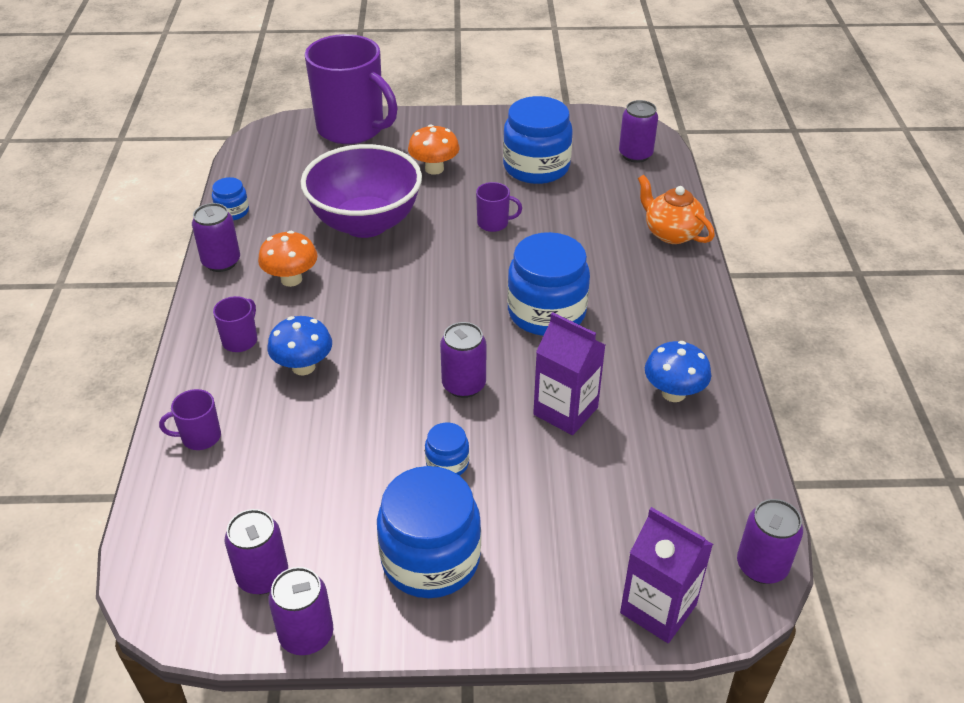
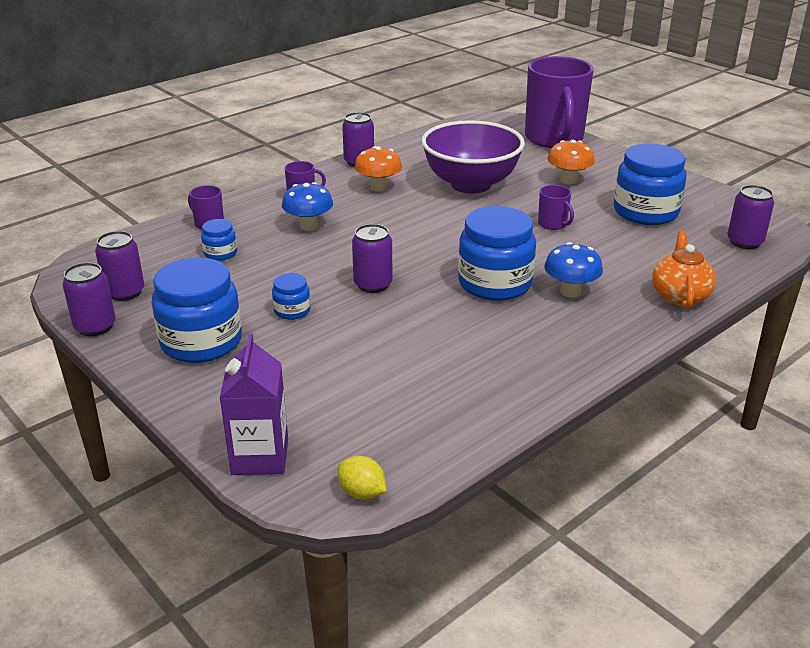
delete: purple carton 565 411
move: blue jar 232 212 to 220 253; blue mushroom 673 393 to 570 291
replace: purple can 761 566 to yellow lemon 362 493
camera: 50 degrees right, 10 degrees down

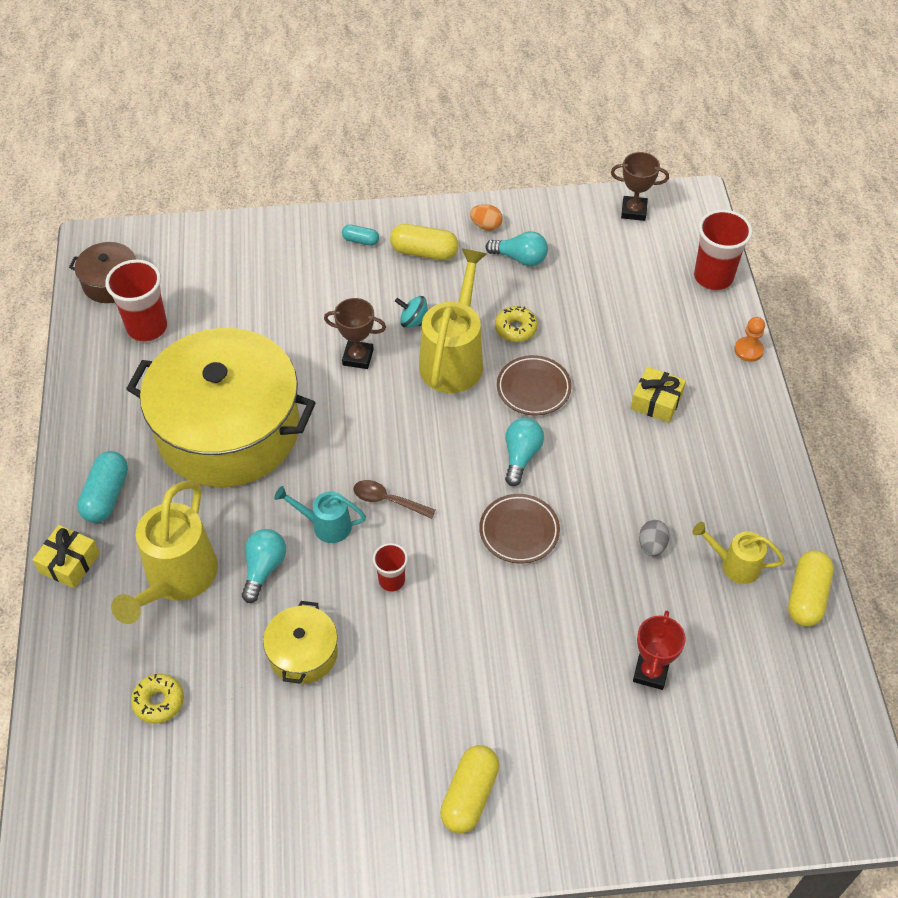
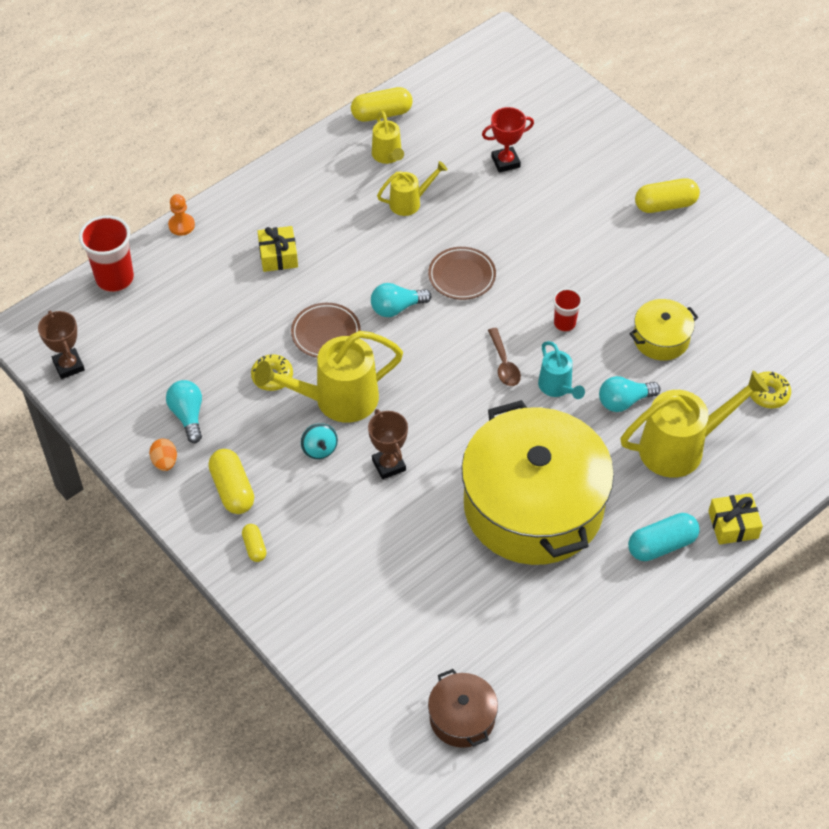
delete: red cup 147 327
replace: grey egg 652 545 to yellow watering can 410 202
recolor: turquoise capsule 360 240 to yellow capsule 254 547
camera: 125 degrees left, 0 degrees up

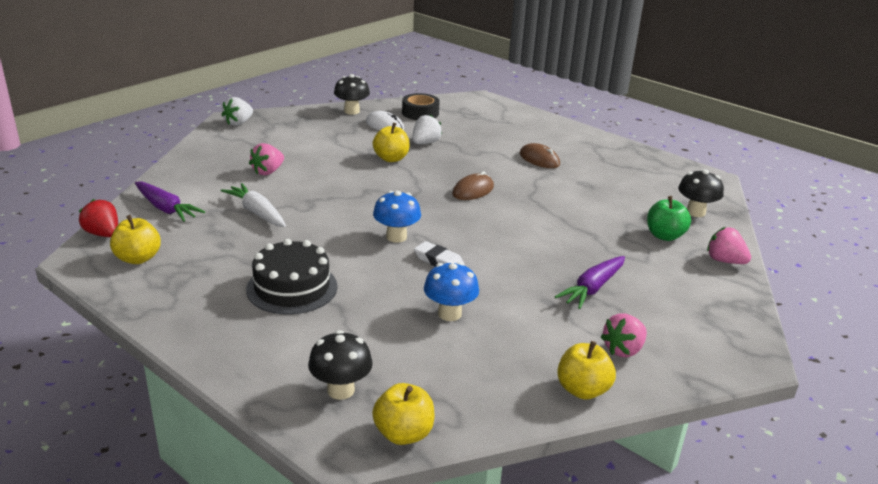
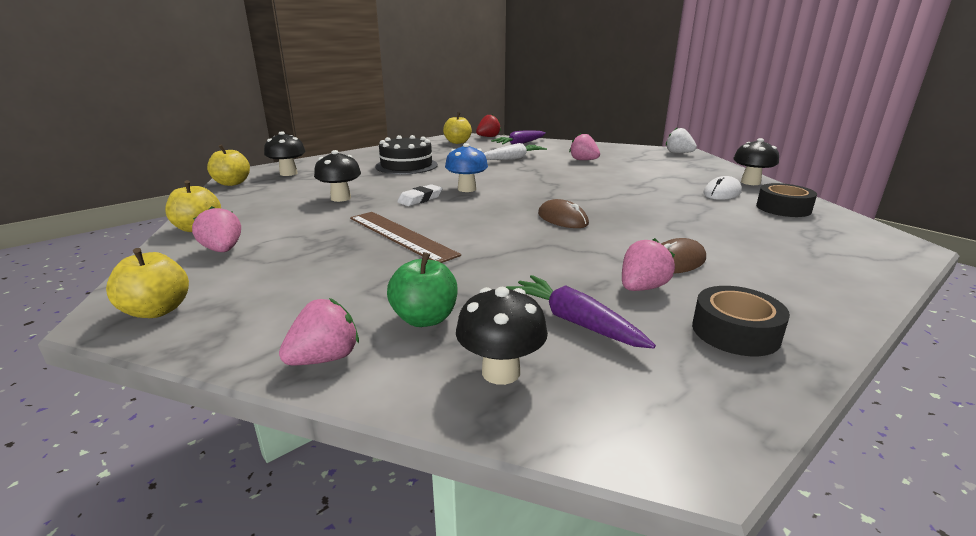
delete: white strawberry 425 143
insert: brown ruler 400 236; pink strawberry 642 288; black tape 735 332
move: yellow apple 391 158 to 157 310; purple carrot 592 288 to 575 322
recolor: blue mushroom 449 314 to black mushroom 341 198
camera: 100 degrees right, 5 degrees down

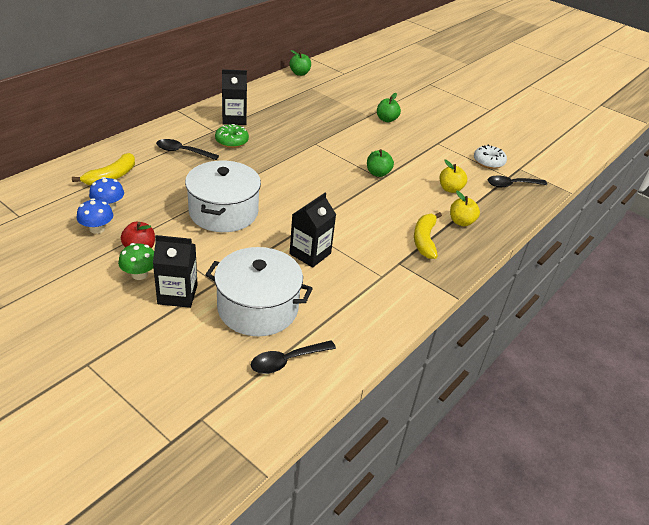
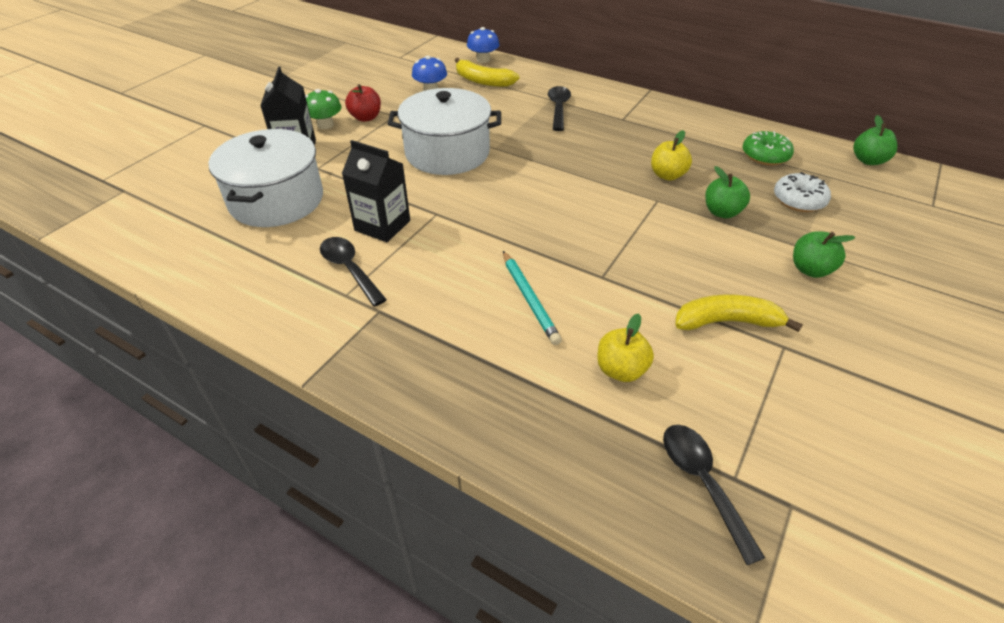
delete: black carton 234 119
insert: turquoise pencil 529 299
move: black spoon 287 361 to 349 269; blue mushroom 97 229 to 483 60; yellow apple 461 222 to 667 175; yellow banana 424 240 to 727 322; green apple 378 173 to 722 212; green donut 231 141 to 765 156; white donut 488 162 to 798 200
camera: 85 degrees right, 5 degrees up

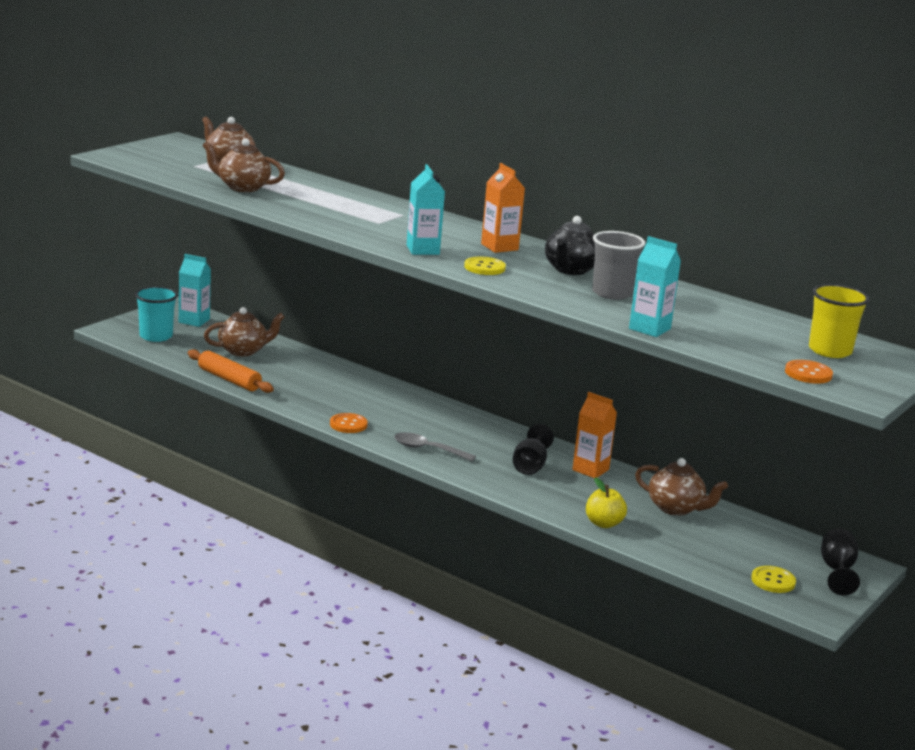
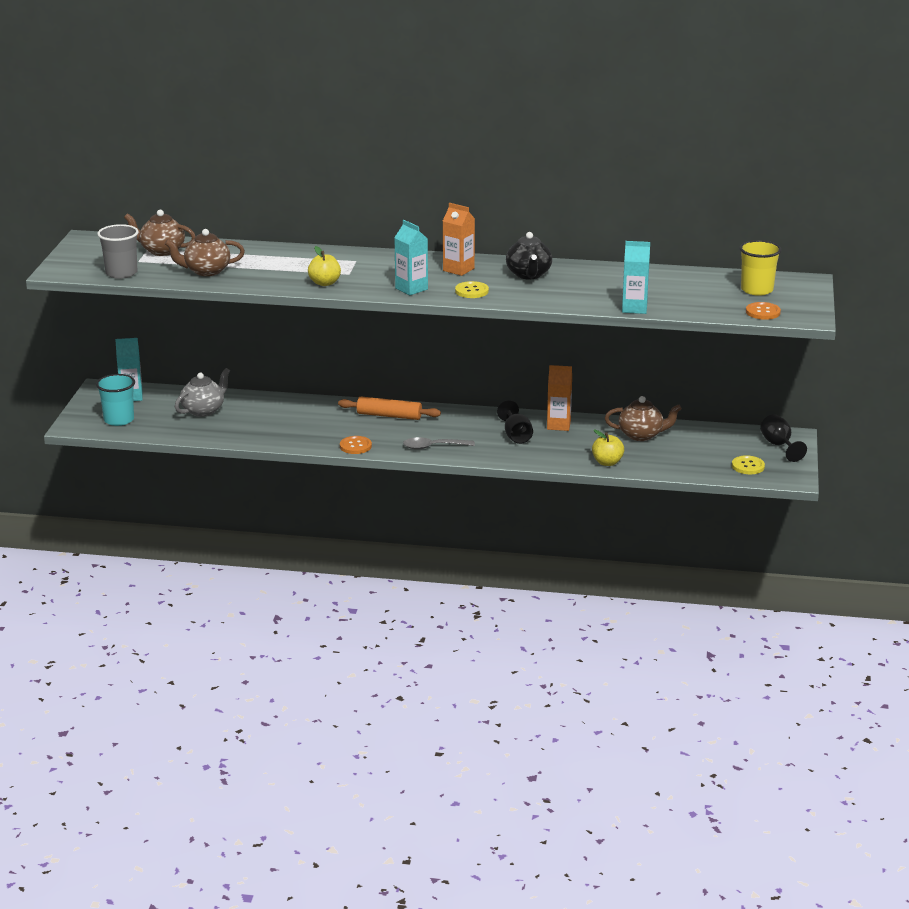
insert: yellow apple 324 283
move: grey cup 612 293 to 121 273; orange rolling pin 229 379 to 389 415
recolor: brown teapot 243 351 to grey teapot 203 410
camera: 25 degrees left, 5 degrees up

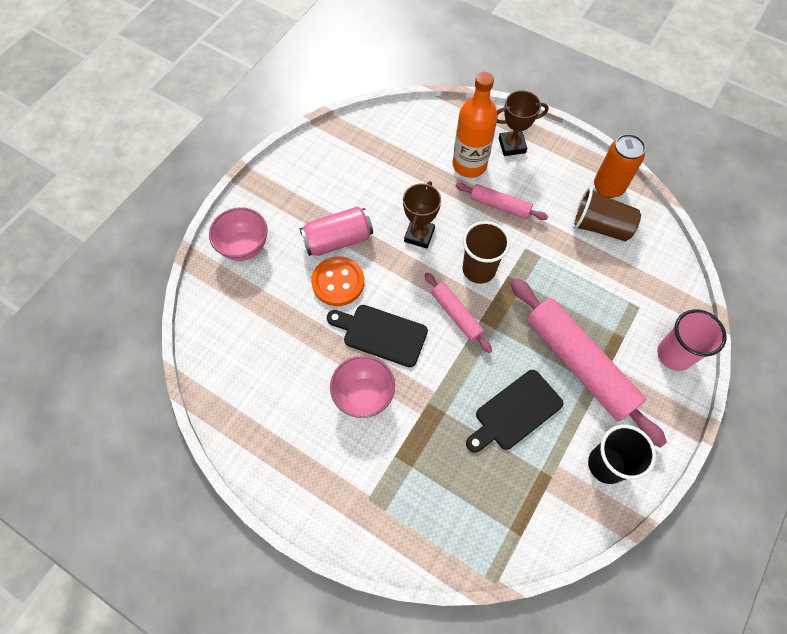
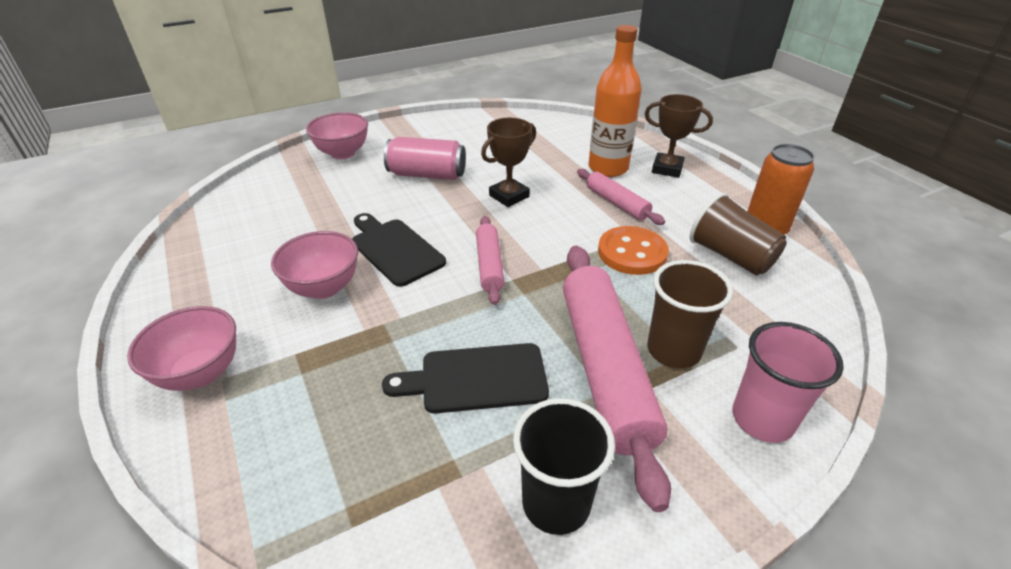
insert: pink bowl 200 373
move: orange button 338 282 to 632 253; brown cup 479 269 to 673 350
camera: 30 degrees right, 25 degrees down

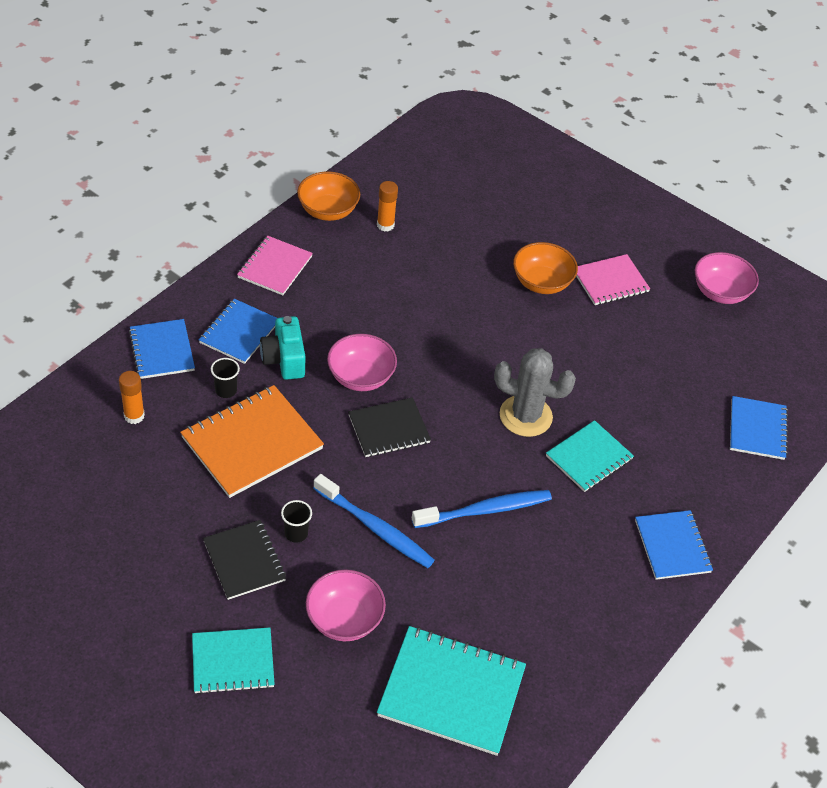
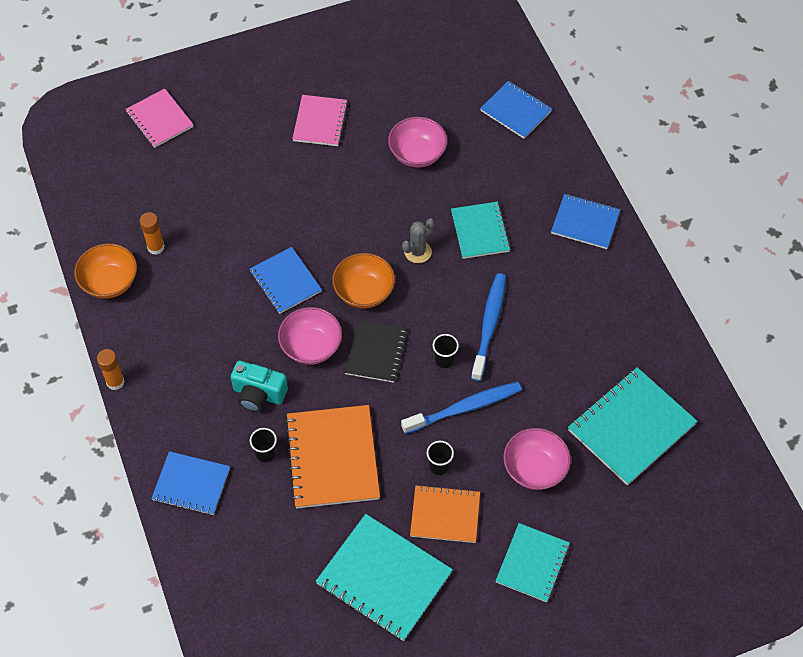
insert: turquoise notebook 384 578; black cup 444 360
move: orange glue stick 134 416 to 115 382; pink notebook 275 267 to 159 119; blue notebook 239 333 to 285 281; orange bowl 541 282 to 364 292; pink bowl 720 292 to 417 154
recolor: black notebook 244 561 to orange notebook 445 515
resize: grey cactus 525 416 = 417 252 x0.59
camera: 55 degrees left, 10 degrees up

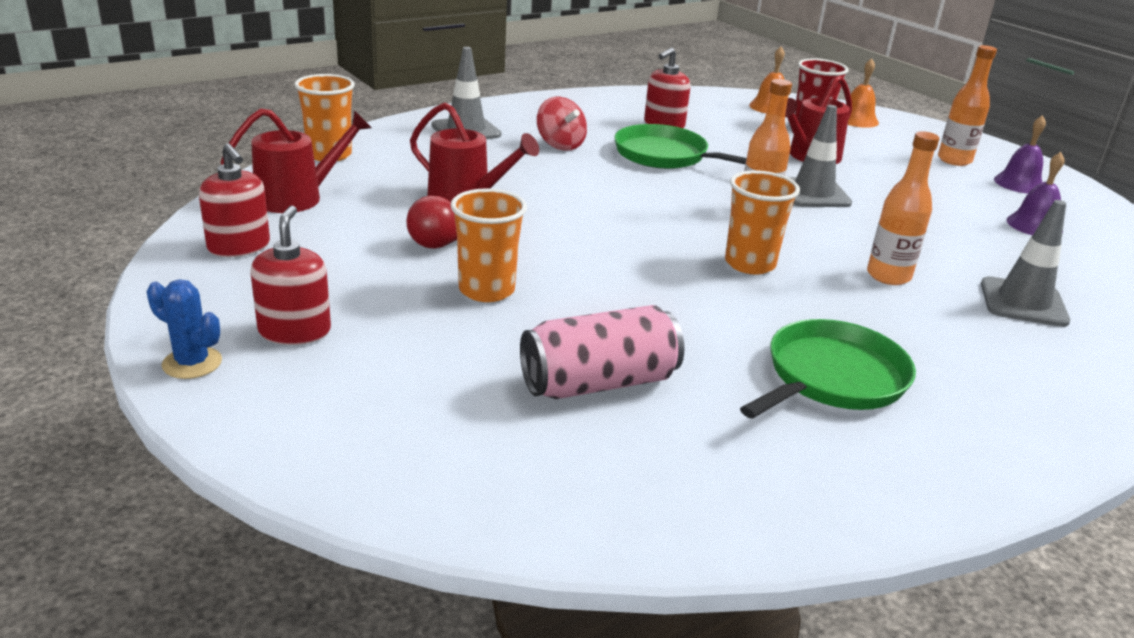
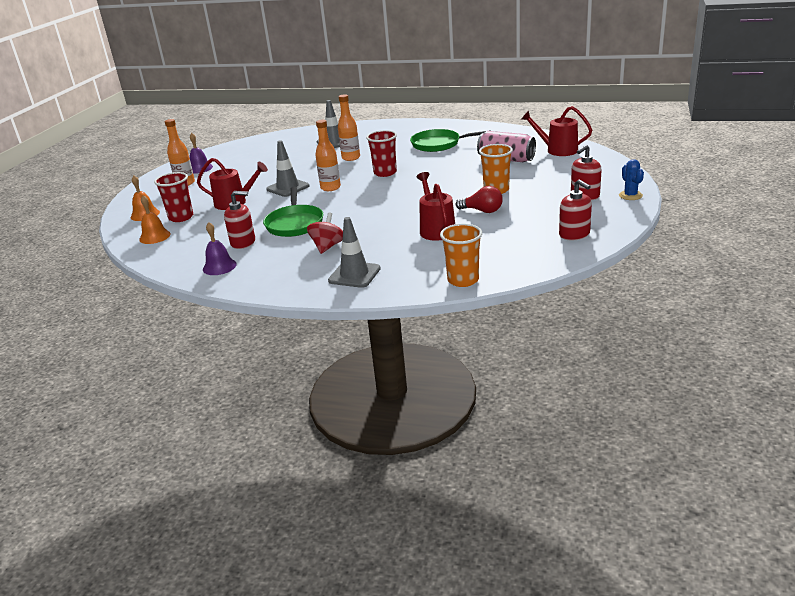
move: purple bell 1034 225 to 219 266; red watering can 298 198 to 557 150
recolor: orange cup 750 264 to red cup 385 173
rotate: red soap dispenser 239 247 = 574 234 135 degrees clockwise
camera: 125 degrees left, 0 degrees up

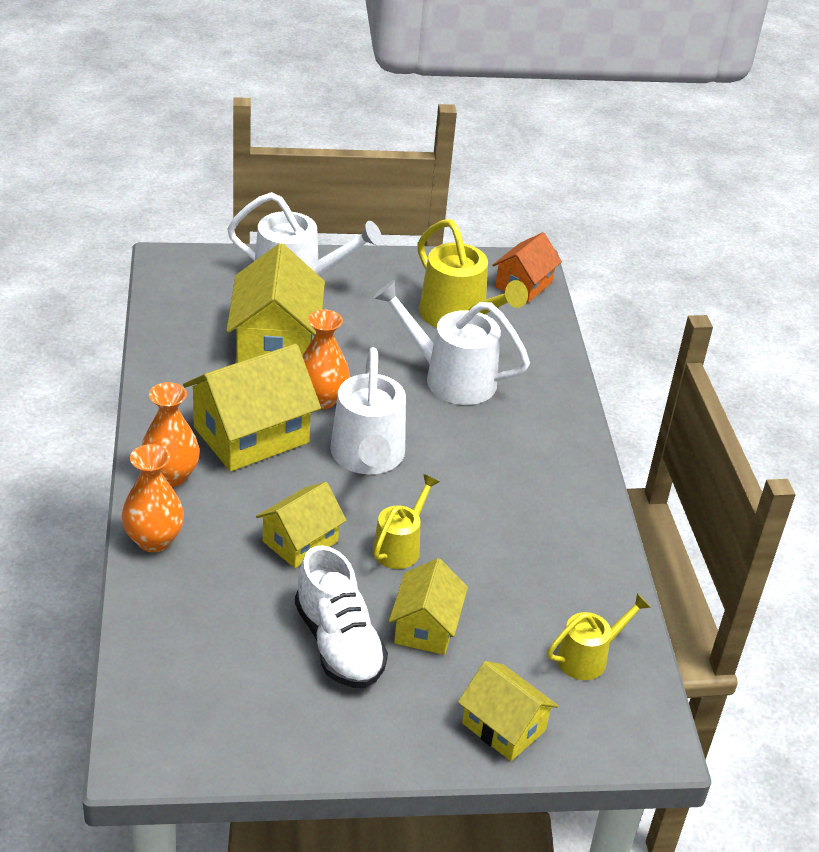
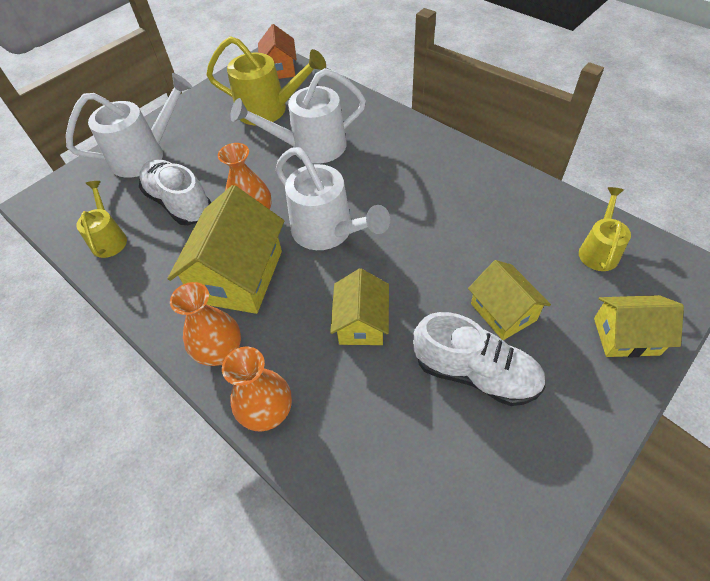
move: yellow watering can 400 546 to 109 238
replace: yellow house 275 343 to white shoe 179 203
camera: 35 degrees left, 15 degrees up

